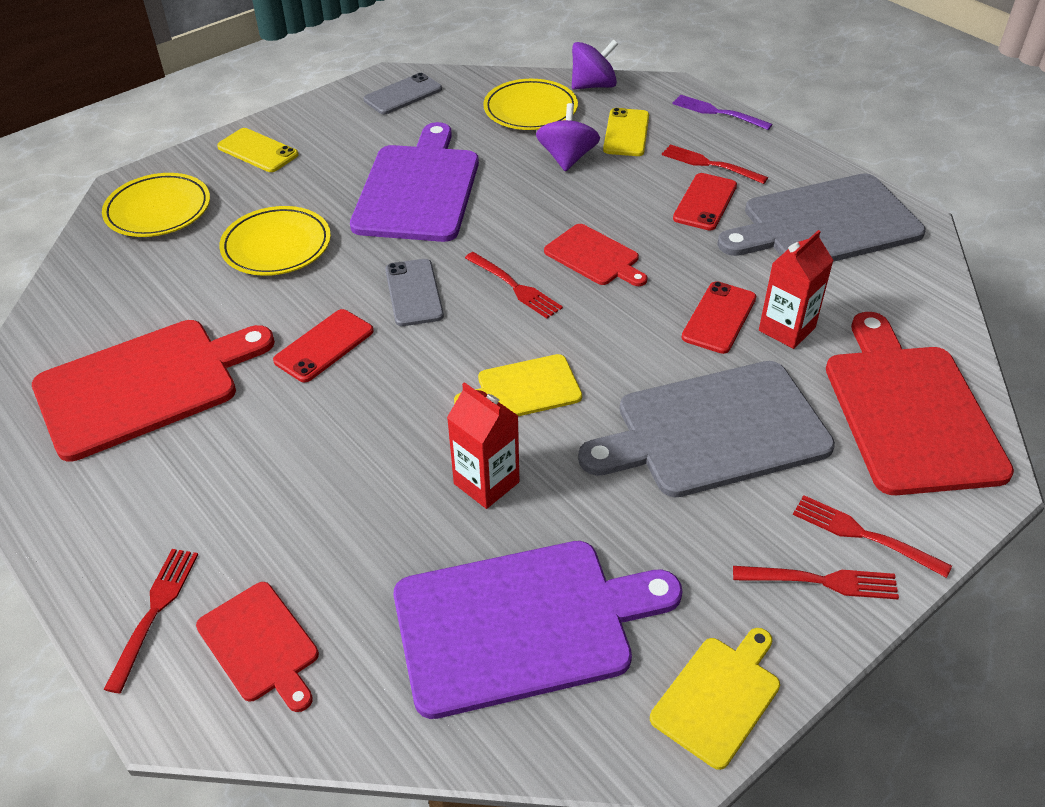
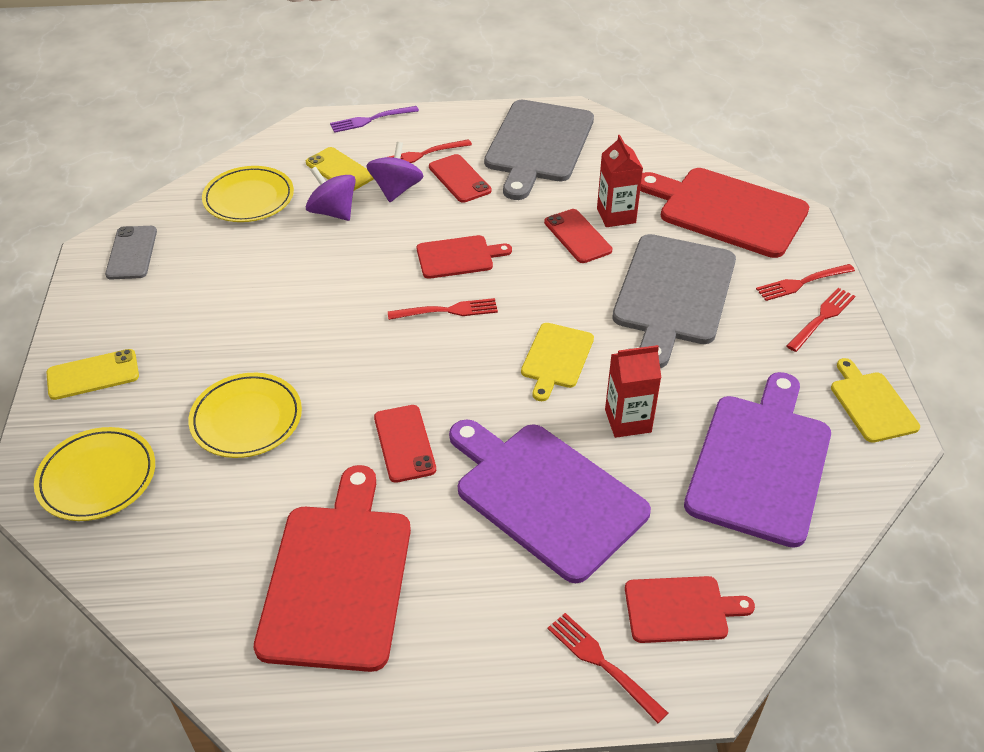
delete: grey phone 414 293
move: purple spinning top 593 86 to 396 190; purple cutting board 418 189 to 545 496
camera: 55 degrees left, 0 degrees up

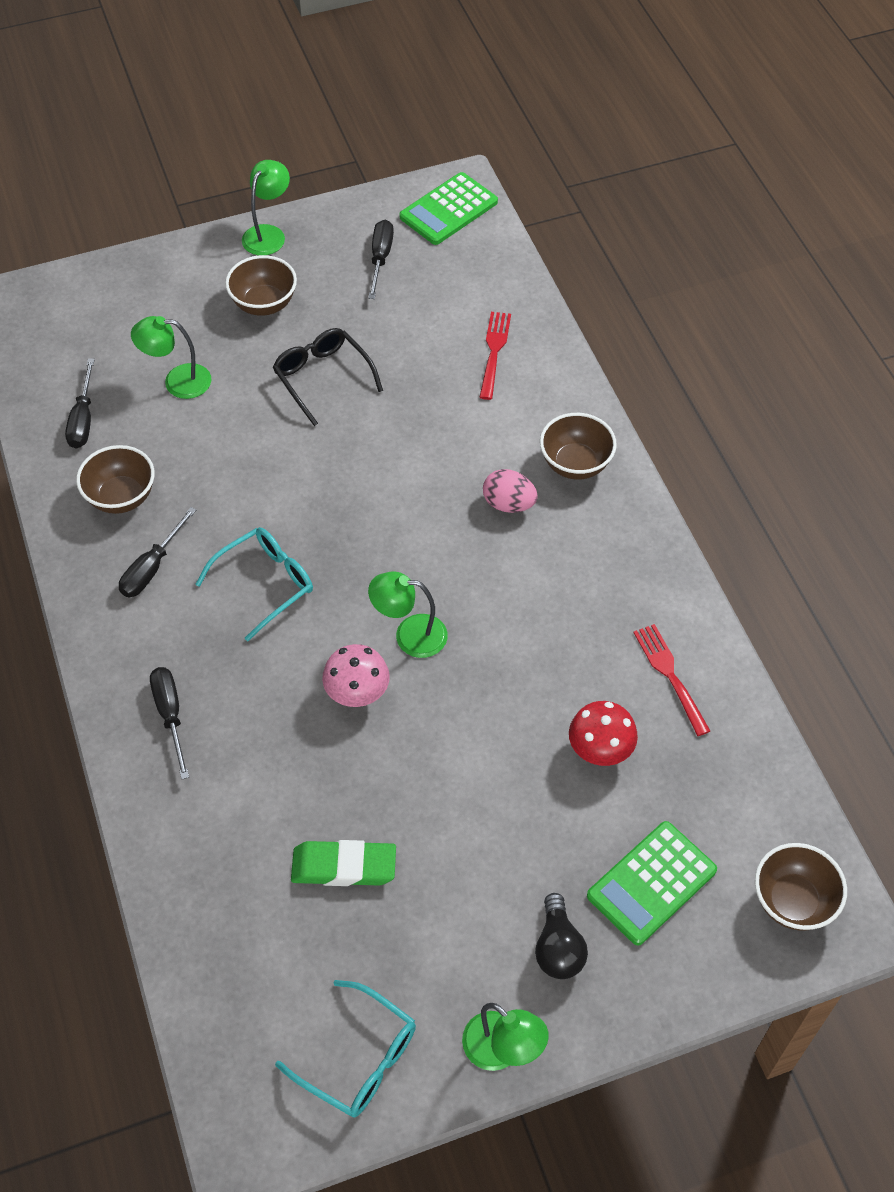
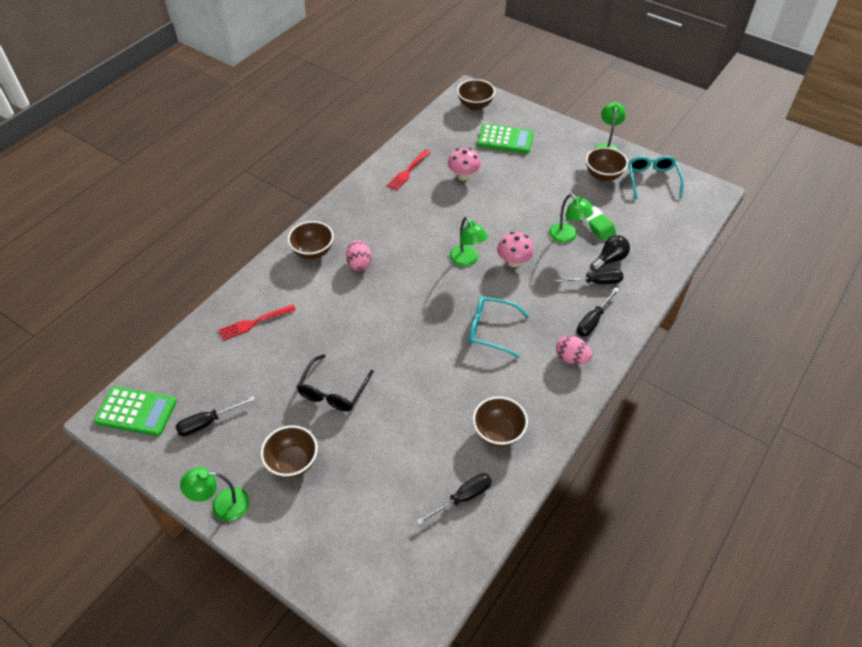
insert: pink egg 571 358; brown bowl 603 175
move: green lamp 177 381 to 567 237; black screwdriver 152 568 to 595 282; black light bulb 558 948 to 609 259
recolor: red mushroom 600 749 to pink mushroom 463 175
camera: 125 degrees left, 5 degrees down

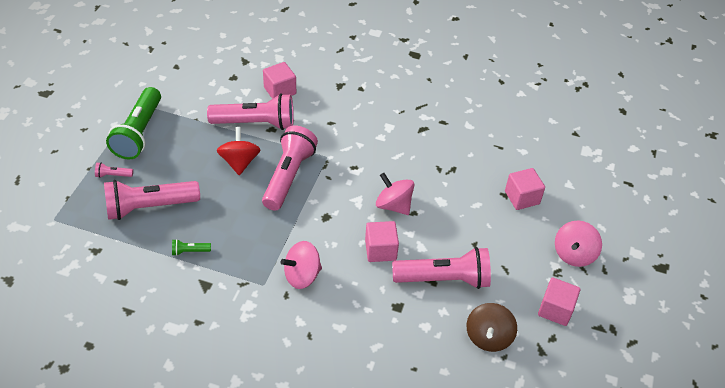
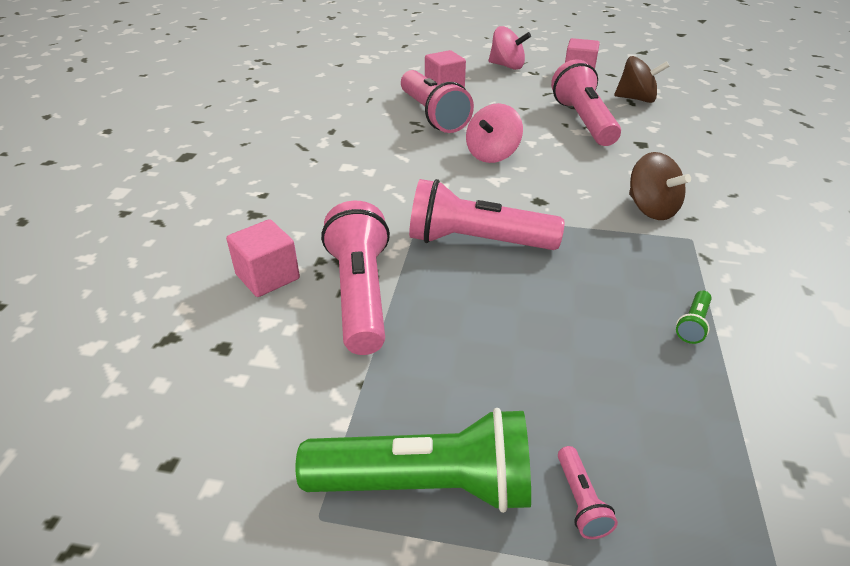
delete: red spinning top 239 162; pink cube 380 250
move: pink flashlight 149 207 to 433 115
recolor: pink spinning top 302 275 to brown spinning top 651 209
rotate: green flashlight 189 251 = 693 324 45 degrees clockwise
camera: 95 degrees left, 10 degrees down

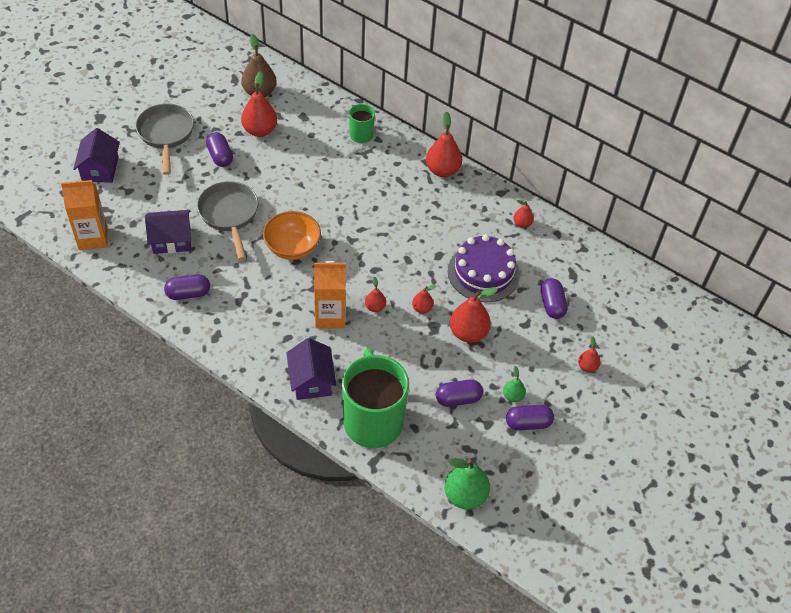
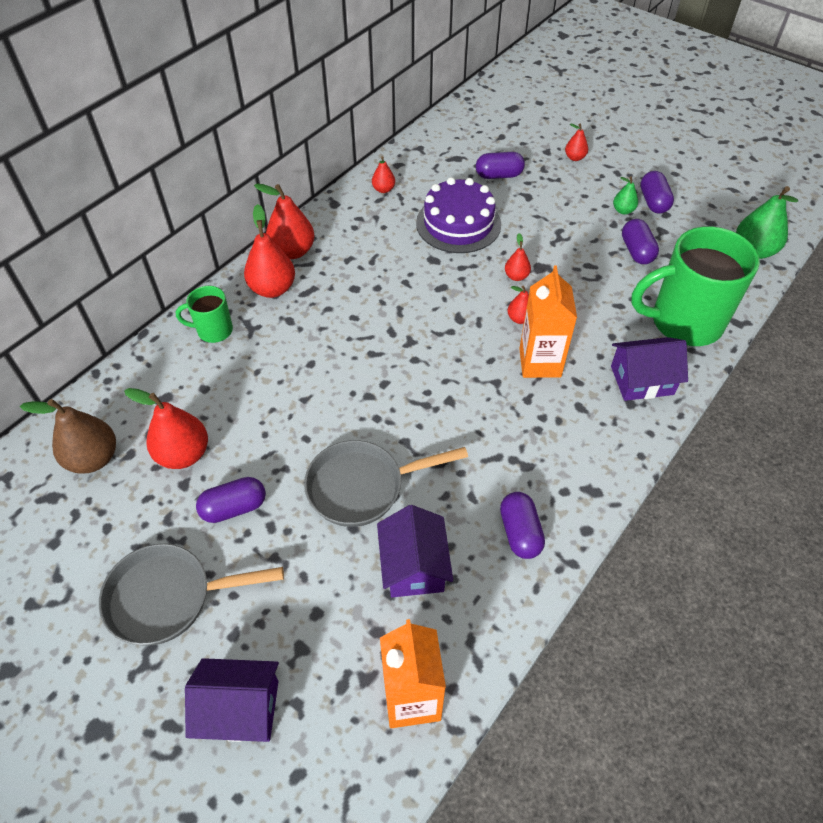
delete: orange bowl 292 248
move: red pear 468 333 to 272 289
camera: 85 degrees left, 0 degrees up

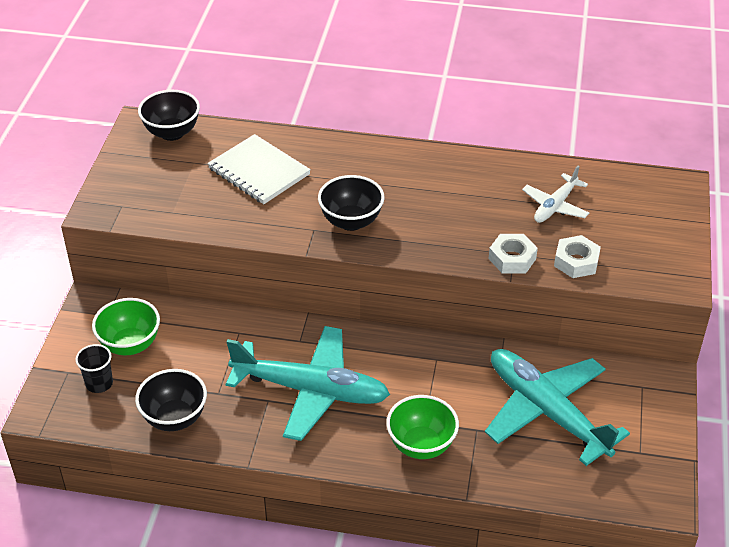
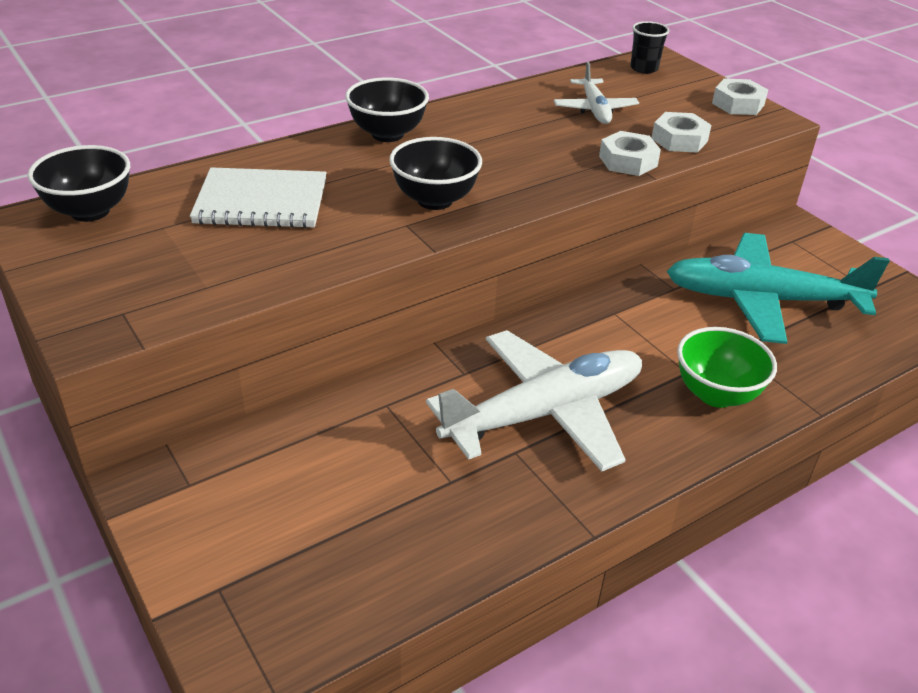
delete: green bowl 130 345
insert: white nut 738 104
move: black bowl 175 418 to 387 134; black cup 99 383 to 644 68
recolor: turquoise plane 310 390 to white plane 544 413
camera: 45 degrees left, 5 degrees down

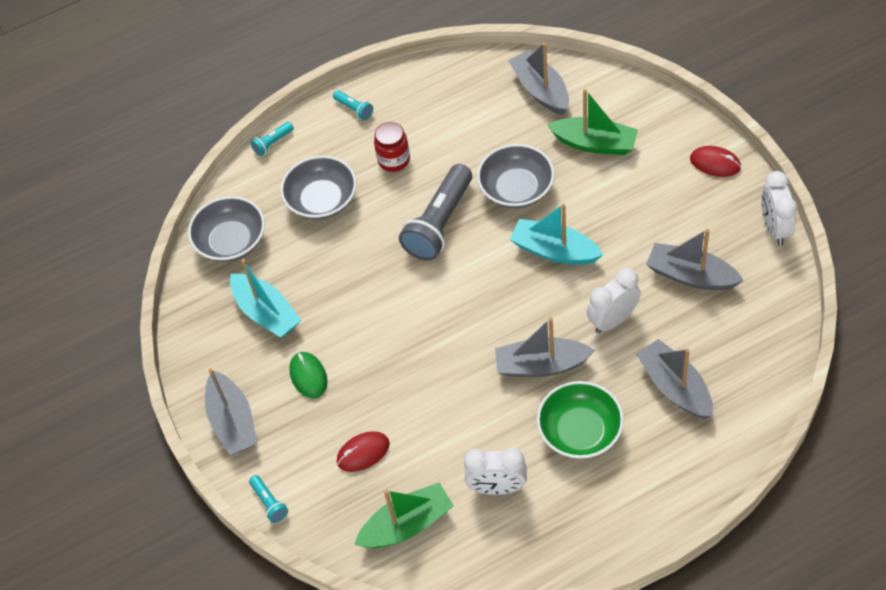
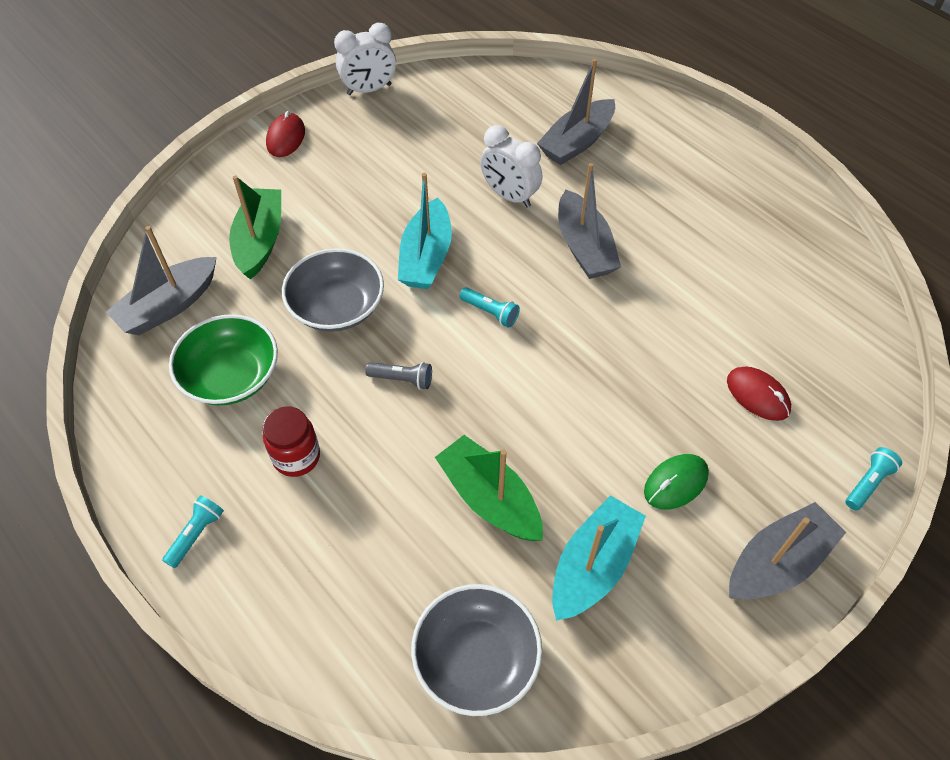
delete: grey bowl 322 200; white clock 497 487; grey boat 691 276
move: green bowl 580 431 to 231 376; green boat 407 525 to 490 498; turquoise flashlight 272 143 to 490 312
resize: grey flashlight 440 224 = 402 379 x0.44
camera: 110 degrees left, 0 degrees up

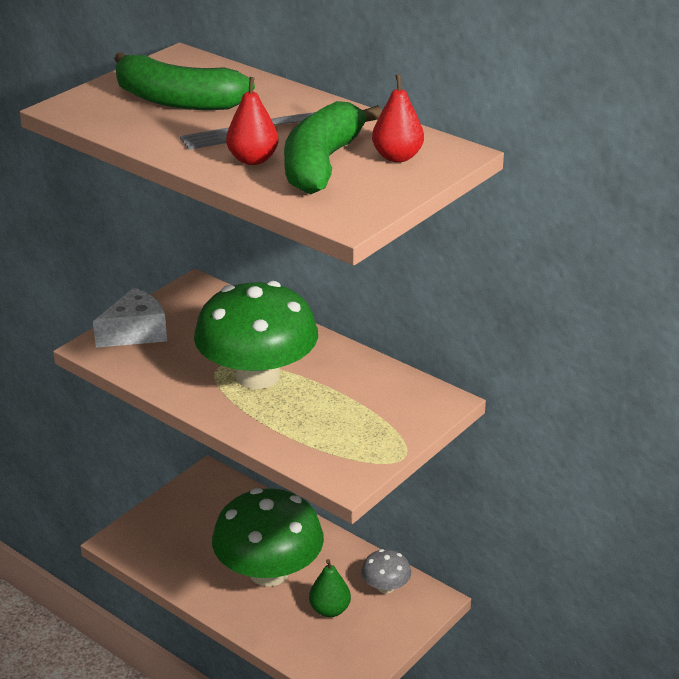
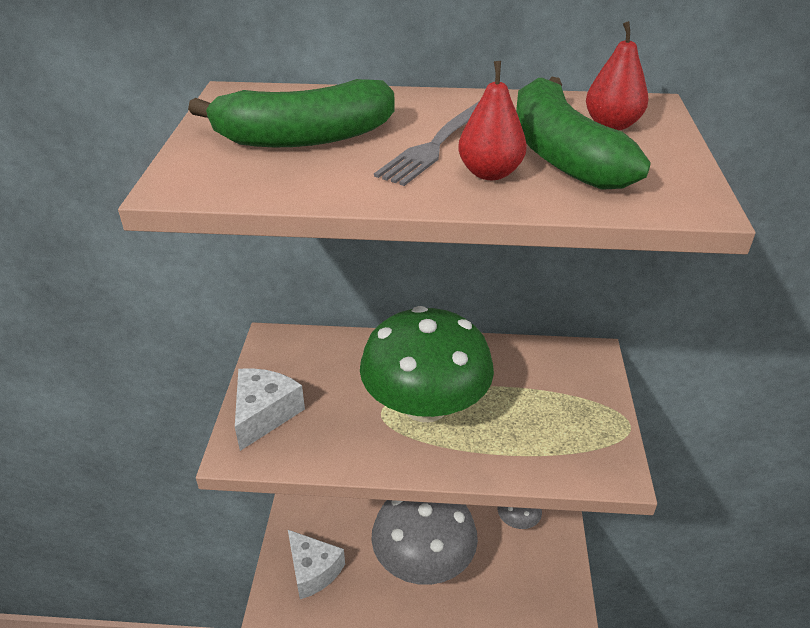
delete: green pear 329 610
insert: white cheese 313 570
recolor: green mushroom 269 572 to grey mushroom 423 560
camera: 35 degrees left, 5 degrees up

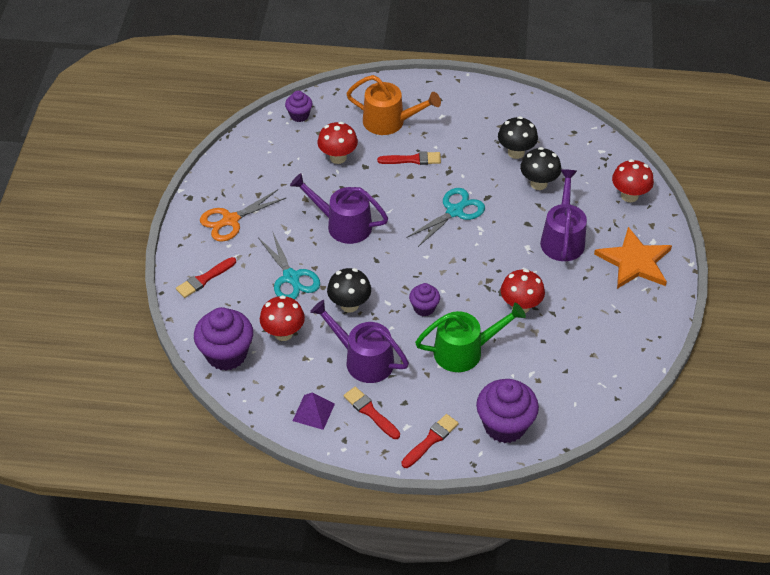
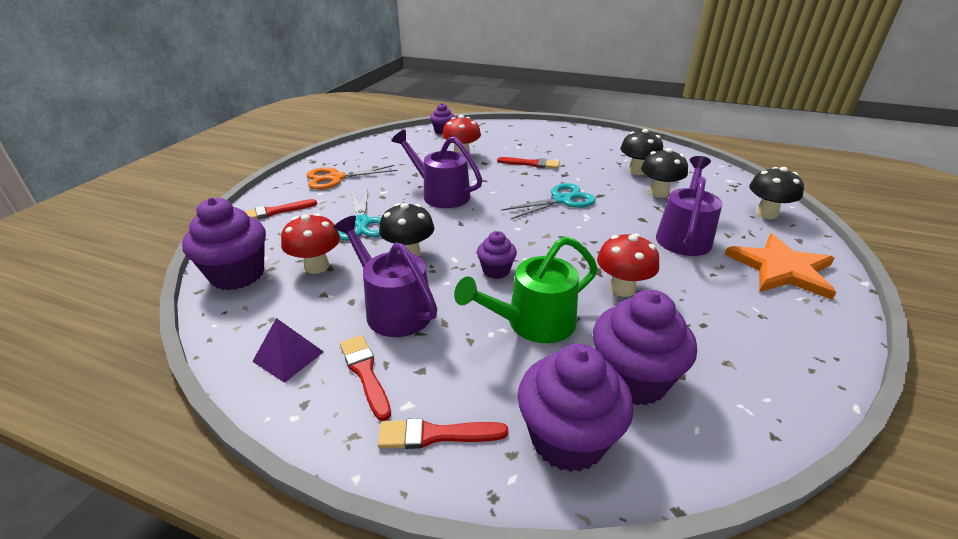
delete: orange watering can 389 122
insert: purple cupcake 633 379
recolor: red mushroom 629 196 to black mushroom 766 214
rotate: red brush 431 440 = 436 435 150 degrees counterclockwise; green watering can 465 351 = 533 323 150 degrees clockwise
camera: 15 degrees right, 15 degrees down

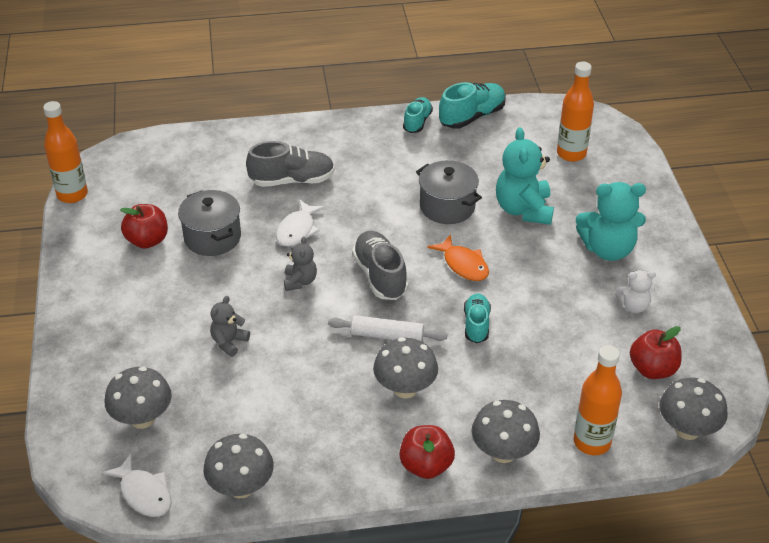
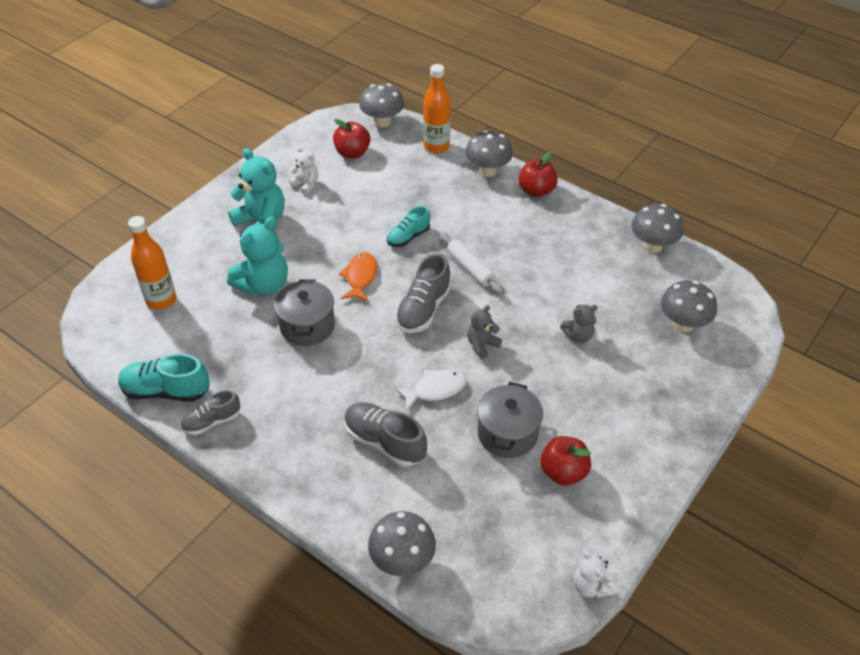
delete: white fish 144 493
move: grey mushroom 405 389 to 402 560
replace: orange bottle 72 194 to white teddy bear 590 586
recolor: turquoise shoe 417 122 to grey shoe 212 421
camera: 135 degrees left, 5 degrees up

